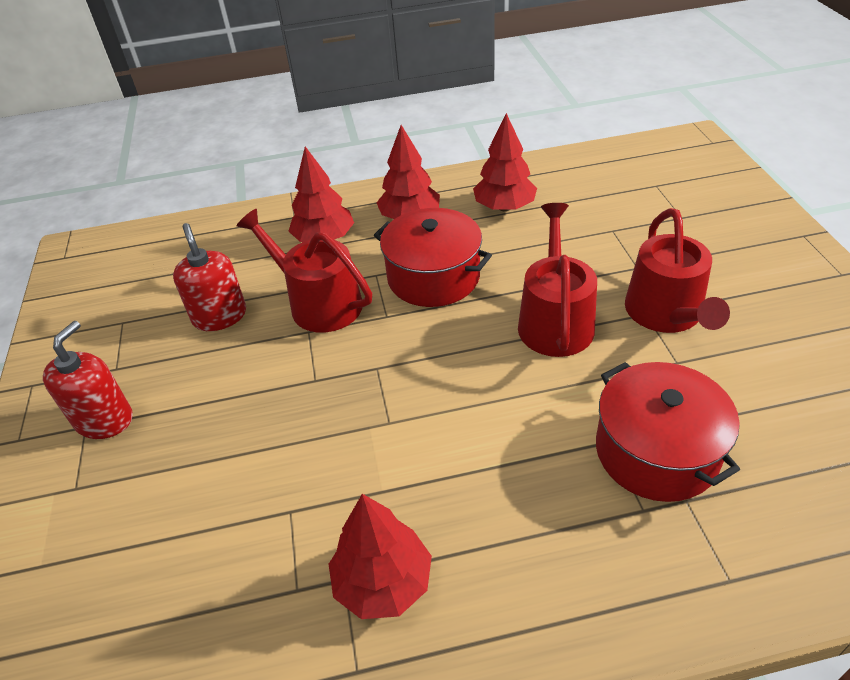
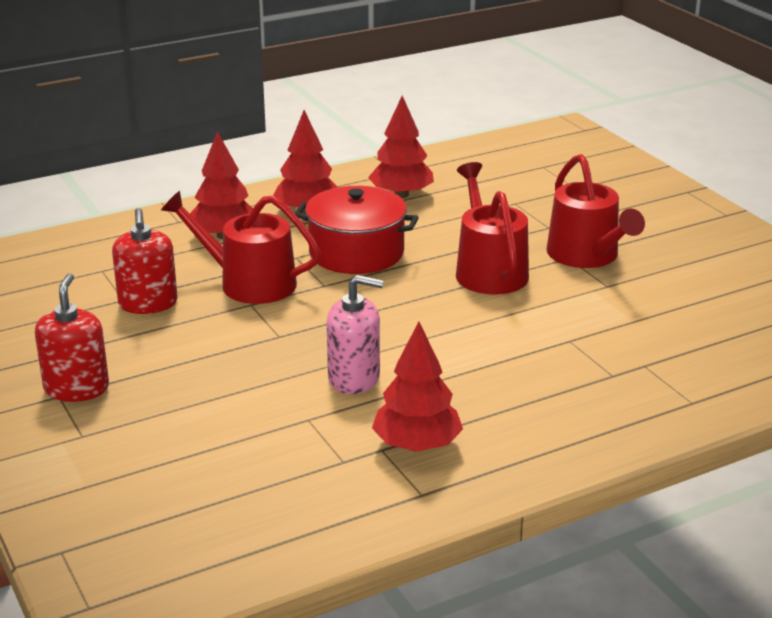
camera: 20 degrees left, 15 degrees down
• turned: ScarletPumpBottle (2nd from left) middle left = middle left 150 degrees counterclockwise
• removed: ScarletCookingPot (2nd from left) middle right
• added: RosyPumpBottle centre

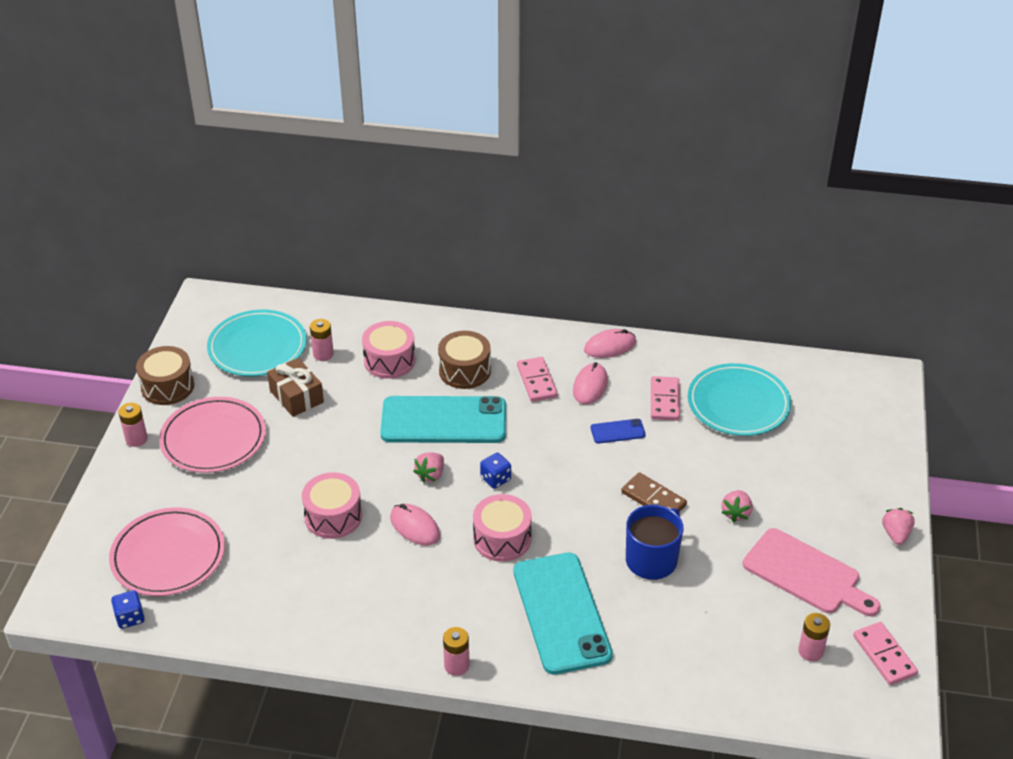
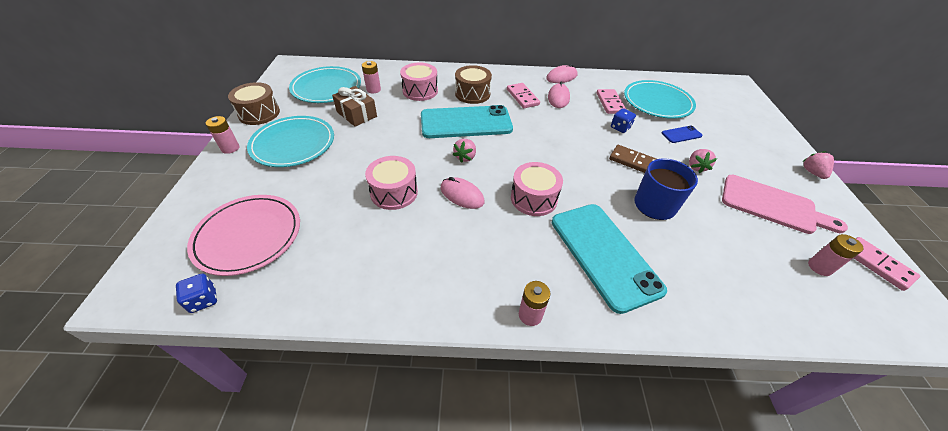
camera: 10 degrees left, 5 degrees up
• recoloured: RosyFlatDish (2nd from left) middle left to TurquoiseFlatDish (1st from left) top left
• moved: RoyalBluePhone centre to top right
• moved: RoyalBlueDice (2nd from left) centre to top centre

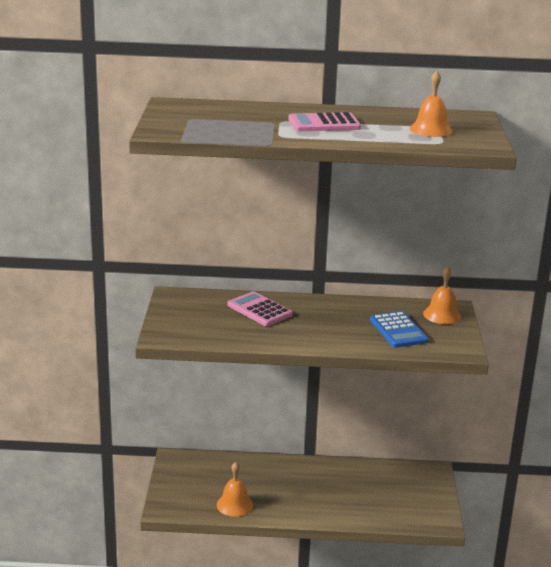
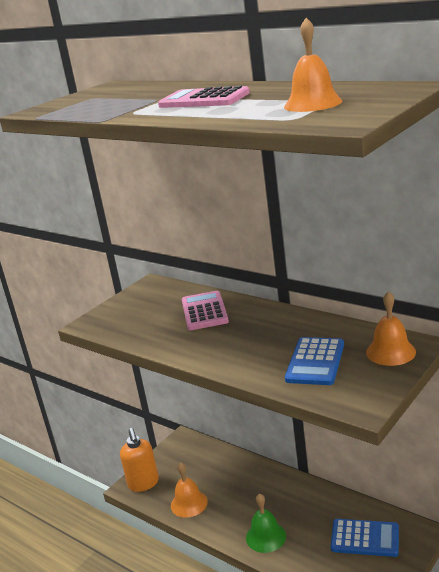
camera: 40 degrees right, 0 degrees up
• added: BrightOrangePumpBottle bottom left
• added: GreenSchoolBell bottom centre
• added: RoyalBlueAddingMachine (2nd from left) bottom right

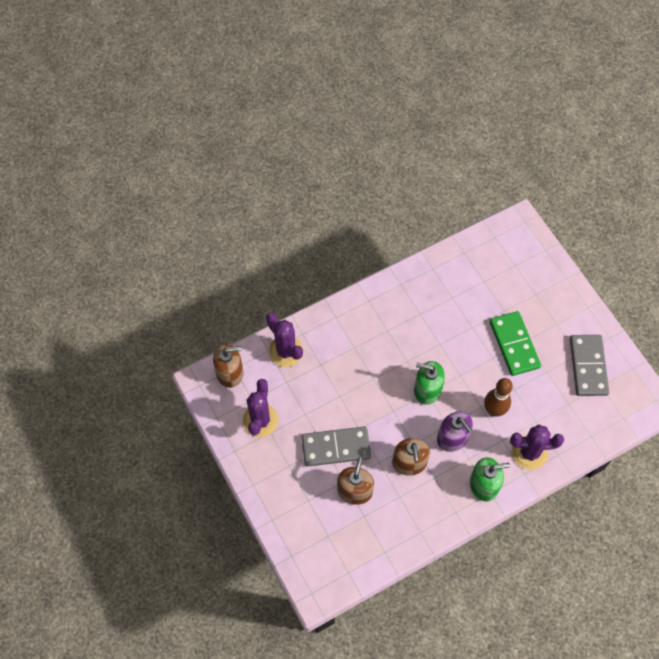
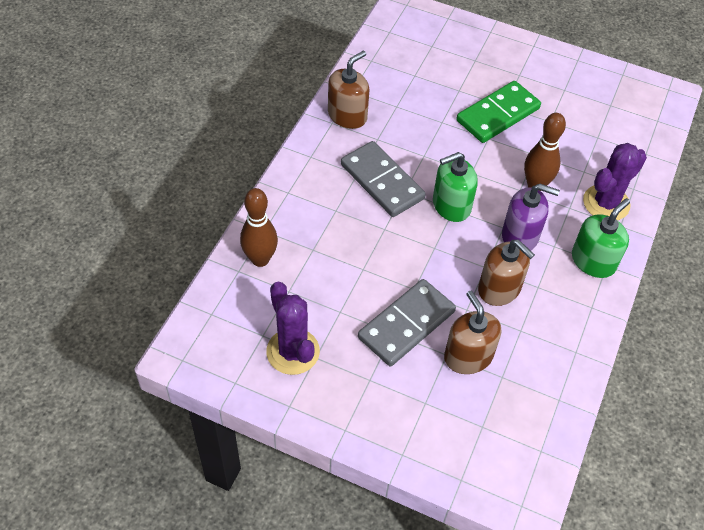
camera: 40 degrees left, 10 degrees down
• turned: GreenDominoTile middle right = top right 75 degrees counterclockwise
• replaced: RoyalPurplePricklyPlant (2nd from left) centre to BrownTenpin (1st from left) centre
• moved: GreyDominoTile (2nd from left in the first image) middle right to GreyDominoTile (1st from left) centre
• moved: BrownPumpBottle (1st from left) centre to top centre

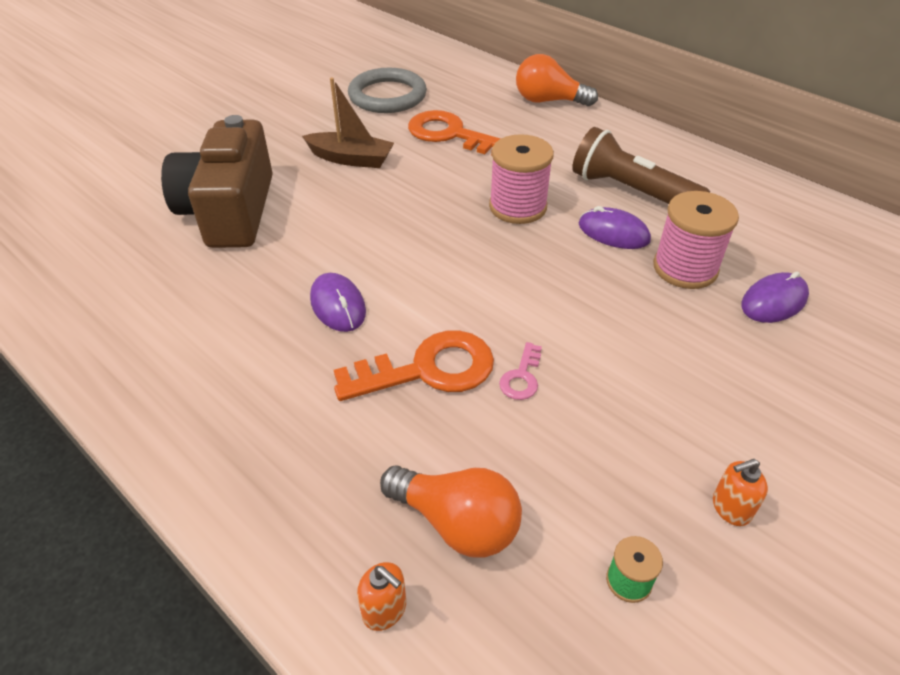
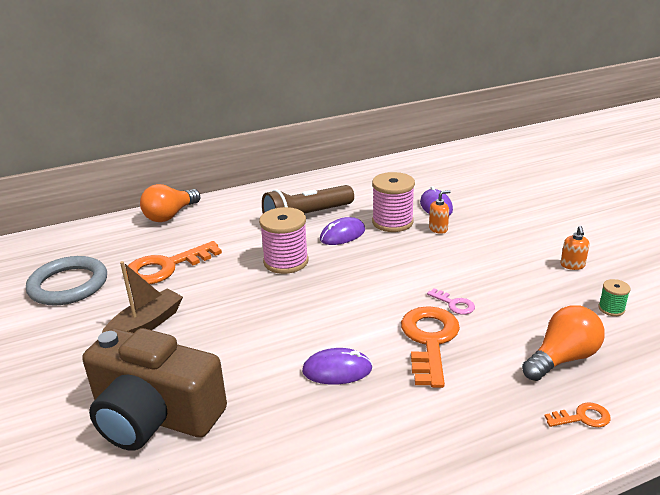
camera: 65 degrees left, 15 degrees down
• moved: BrightOrangePumpBottle (1st from left) bottom centre to middle right
• added: BrightOrangeKey (3rd from left) bottom right

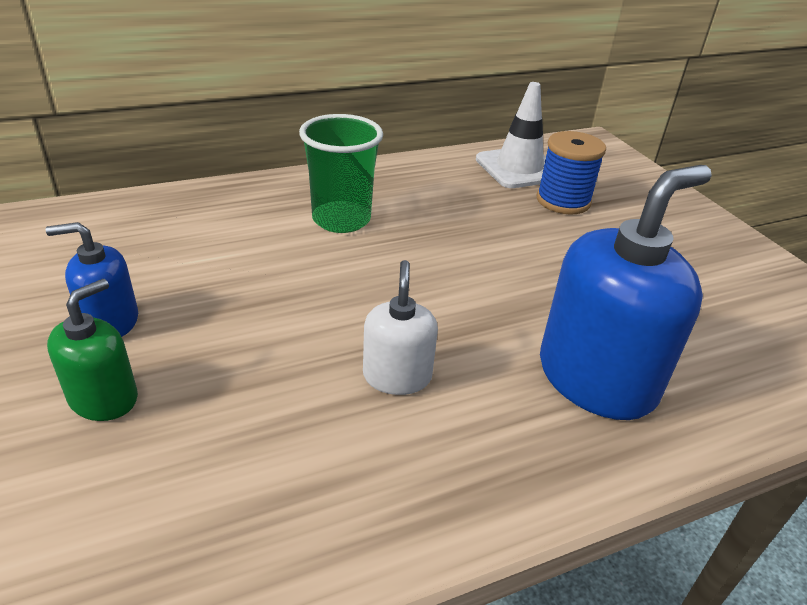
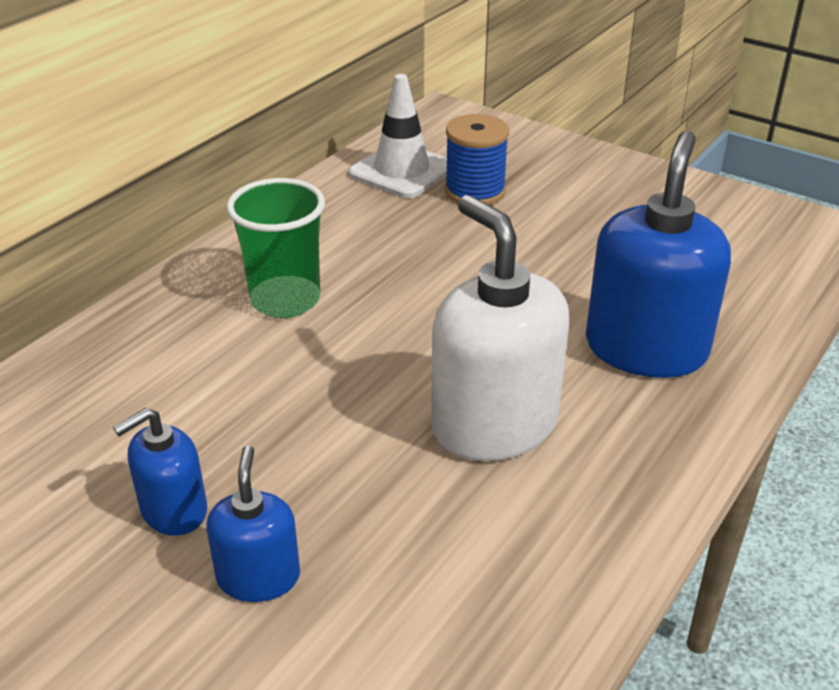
camera: 30 degrees left, 0 degrees up
• resized: WhitePumpBottle centre = centre x1.88
• recoloured: GreenPumpBottle middle left to RoyalBluePumpBottle (2nd from left) bottom left

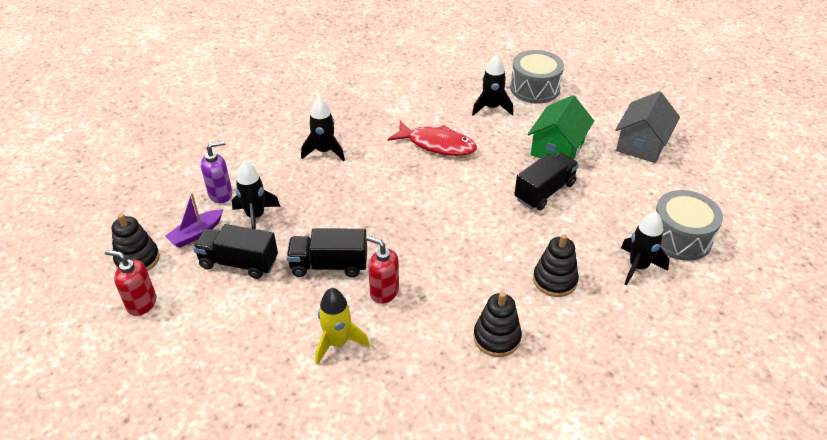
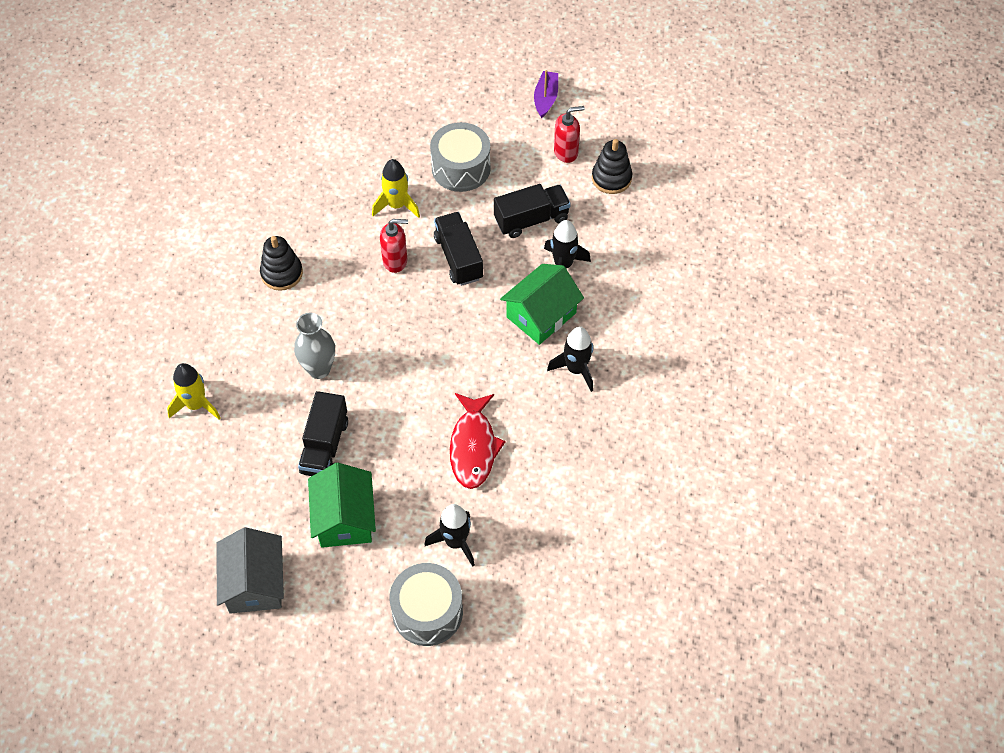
camera: 145 degrees right, 15 degrees up
• turned: ScarletToyFish top centre = centre 75 degrees counterclockwise
• removed: RoyalPurplePumpBottle middle left
• moved: GreySnareDrum (2nd from left) middle right to top centre
• moved: RoyalPurpleSailboat middle left to top centre
• recoloured: BlackSpaceship (4th from left) middle right to YellowSpaceship (1st from left) middle left
• turned: BlackTruck (2nd from left) centre = top centre 75 degrees counterclockwise
• removed: BlackRingStacker (3rd from left) middle right
• added: GreenToyHouse (2nd from left) centre
• added: GreyVase middle left

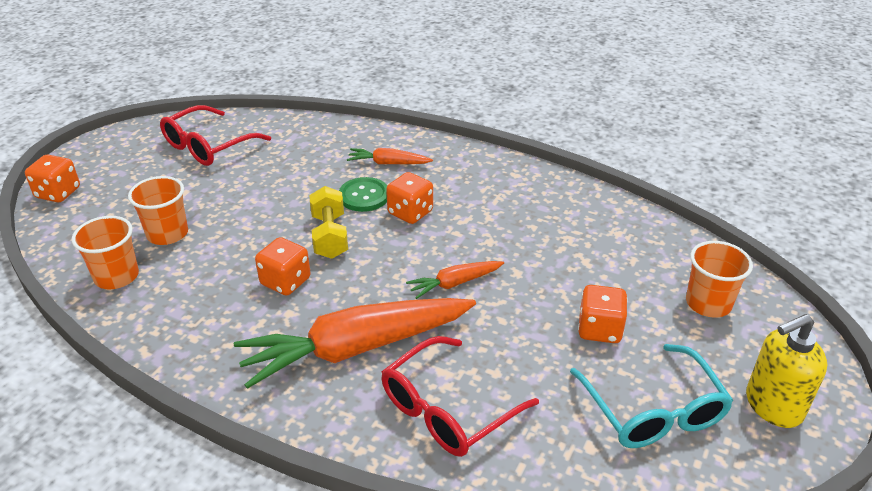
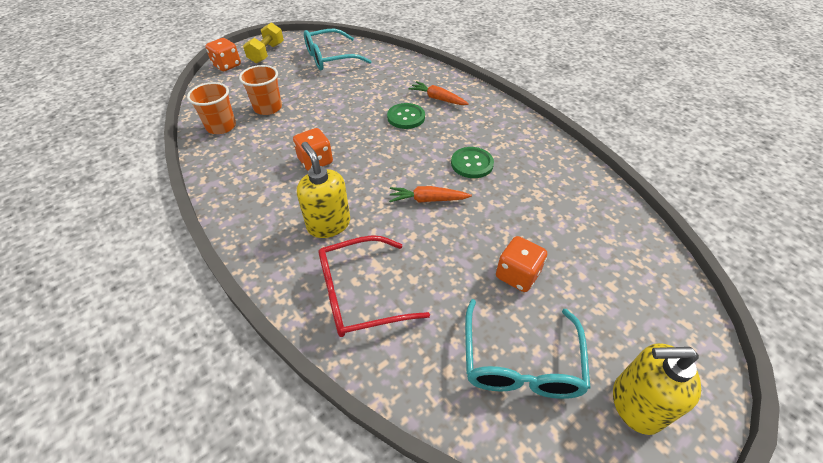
camera: 25 degrees right, 10 degrees up
• recoloured: ScarletSpectacles (1st from left) top left to TurquoiseSpectacles (1st from left) top centre
• removed: BrightOrangeDice (3rd from left) centre
• moved: YellowDumbbell centre to top left
• removed: BrightOrangeTumbler (3rd from left) middle right
• replaced: BrightOrangeToyCarrot (1st from left) bottom centre to YellowPumpBottle (1st from left) centre
• added: GreenShirtButton (2nd from left) centre

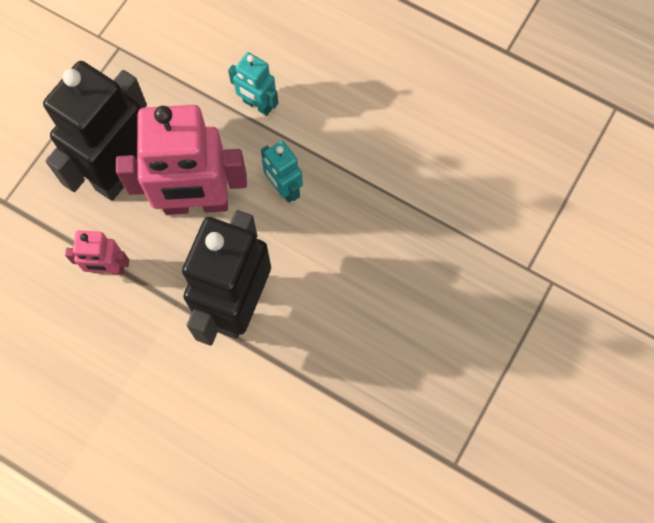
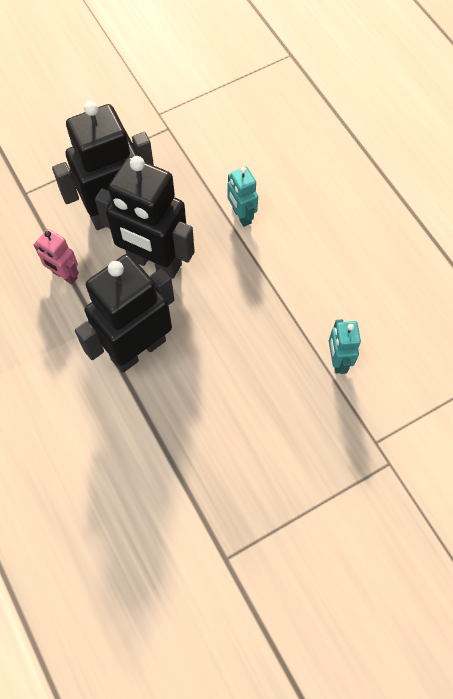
camera: 30 degrees right, 5 degrees down
• recoloured: RosyToyRobot (2nd from left) top left to BlackToyRobot (3rd from left) top left
• moved: TurquoiseToyRobot (2nd from left) top centre to middle right

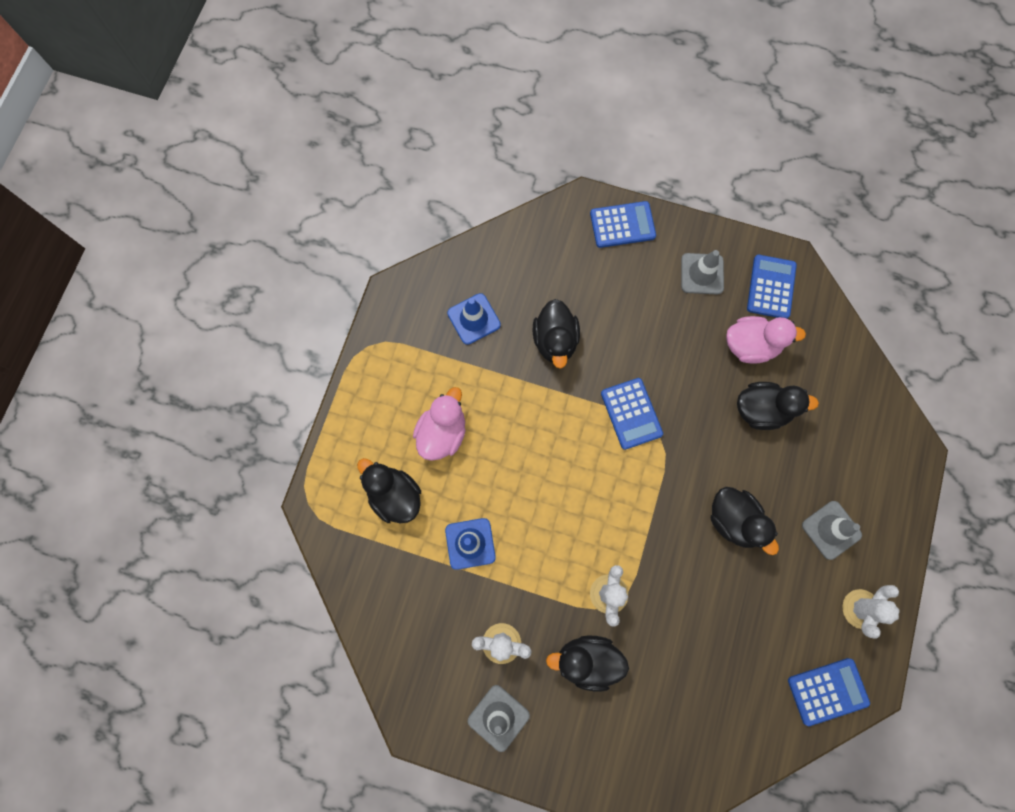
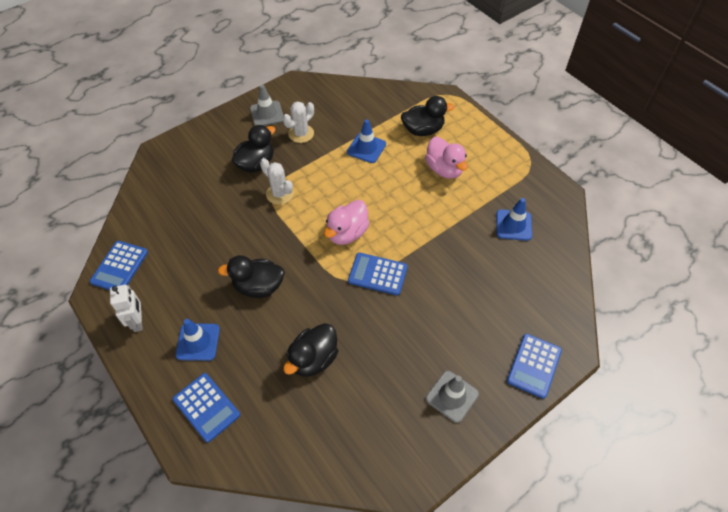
camera: 125 degrees right, 20 degrees down
• moved: RoyalBlueAddingMachine (3rd from left in the first image) middle right to RoyalBlueAddingMachine (2nd from left) bottom left
• removed: BlackRubberDuck (2nd from left) centre
• moved: RosyRubberDuck (2nd from left in the first image) middle right to RosyRubberDuck (1st from left) centre
• recoloured: GreyRoadCone (3rd from left) middle right to RoyalBlueRoadCone (1st from left) middle left
• replaced: WhitePricklyPlant (3rd from left) bottom right to WhiteToyRobot middle left

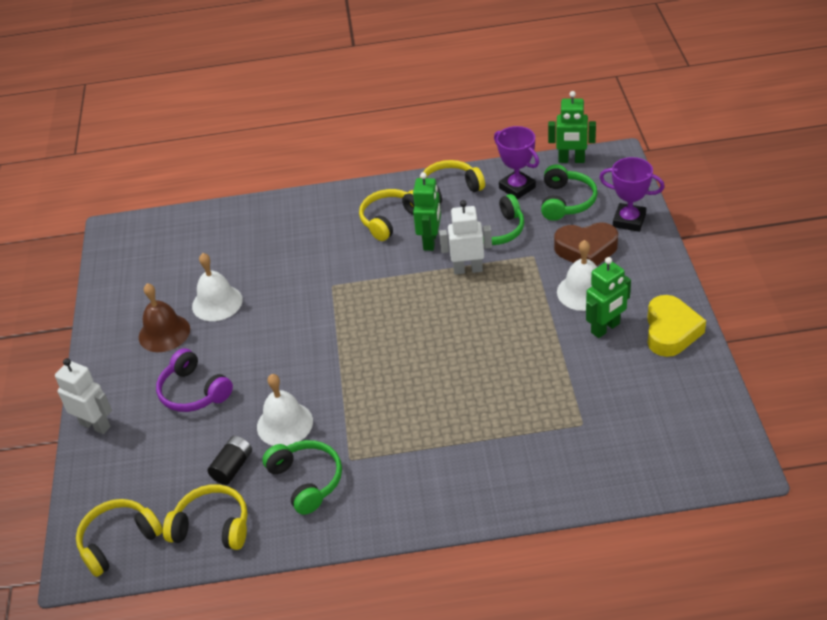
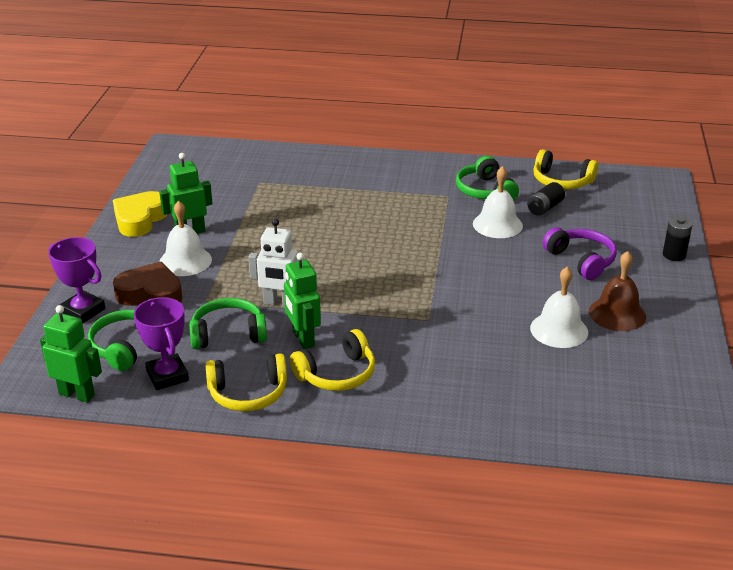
camera: 170 degrees left, 10 degrees down
• turned: GreenToyRobot (1st from left in the first image) centre = centre 45 degrees counterclockwise
• replaced: WhiteToyRobot (1st from left) middle left to BlackPowerCell (2nd from left) middle right
• removed: YellowHeadphones (1st from left) bottom left

